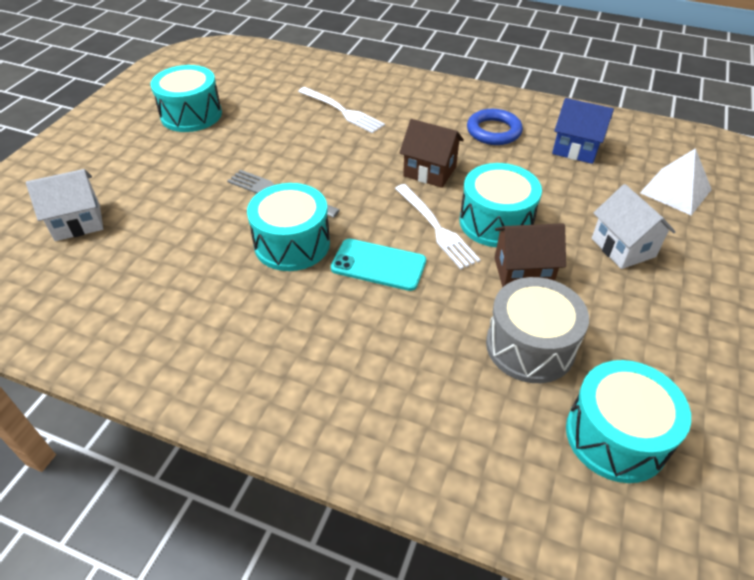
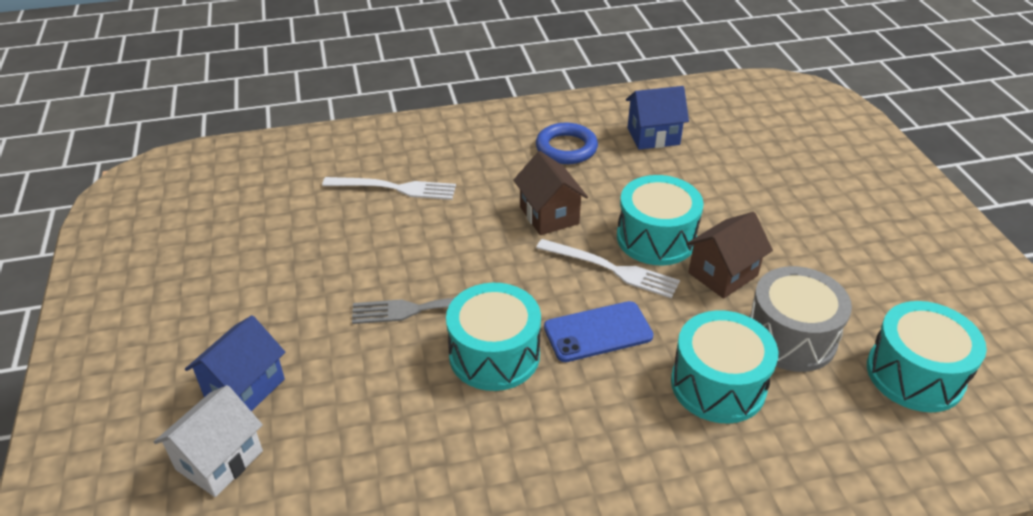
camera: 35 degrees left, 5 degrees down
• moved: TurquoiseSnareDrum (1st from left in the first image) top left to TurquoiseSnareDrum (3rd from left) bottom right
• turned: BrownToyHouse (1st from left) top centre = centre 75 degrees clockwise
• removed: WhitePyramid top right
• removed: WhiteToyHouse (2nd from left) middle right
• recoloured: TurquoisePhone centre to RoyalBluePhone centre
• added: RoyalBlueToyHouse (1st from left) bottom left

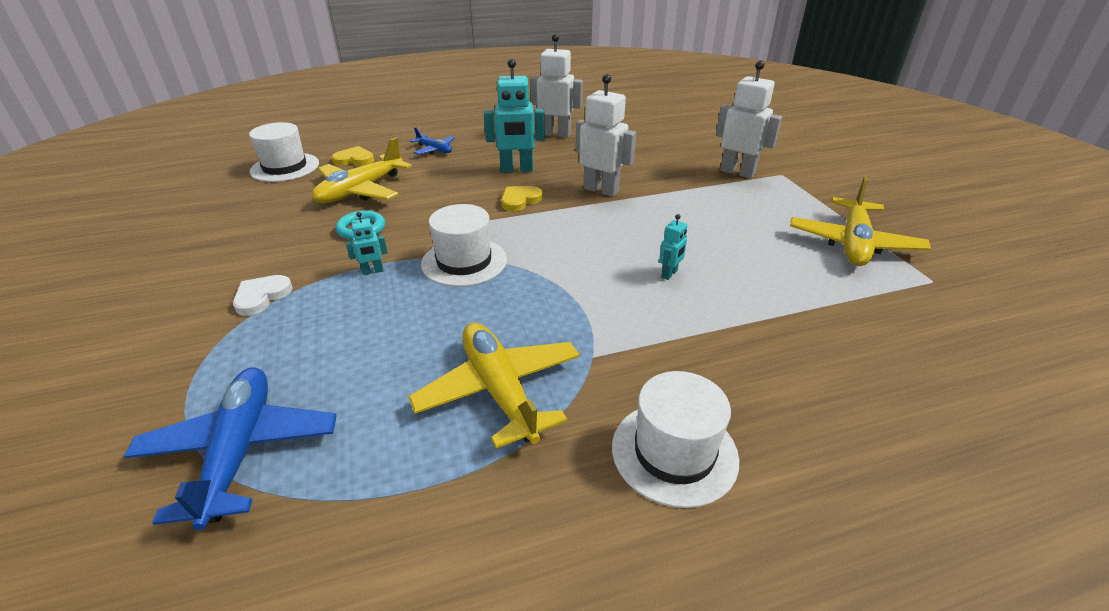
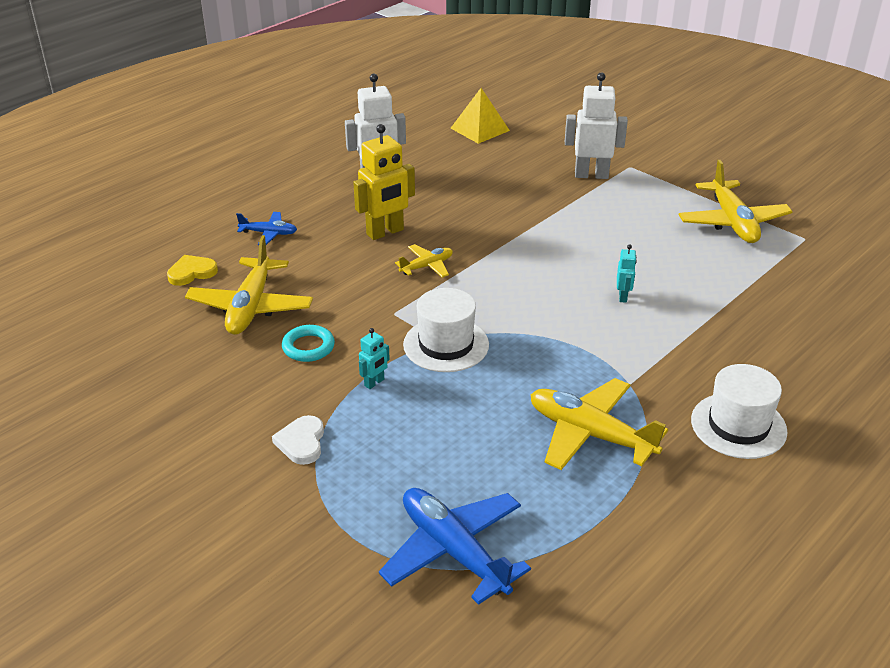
camera: 30 degrees left, 0 degrees up
• recoloured: TurquoiseToyRobot (2nd from left) top centre to YellowToyRobot top centre
• removed: WhiteToyRobot (2nd from left) top centre
• removed: WhiteHat (1st from left) top left
• replaced: YellowHeartShape (2nd from left) top centre to YellowToyPlane (2nd from left) centre
• added: YellowPyramid top centre

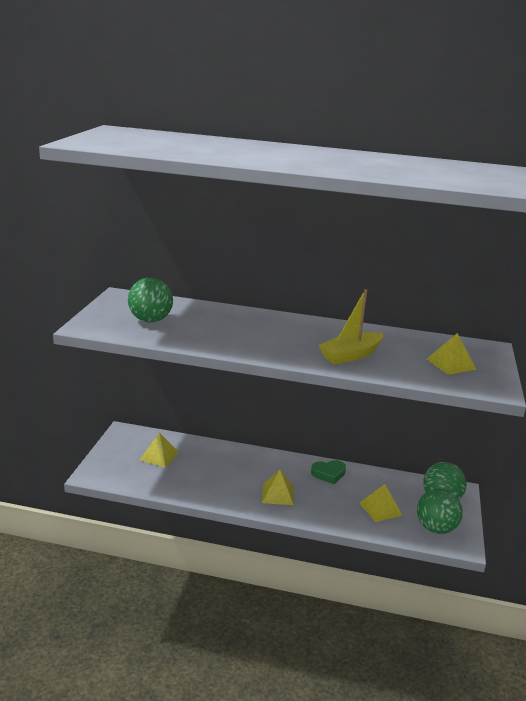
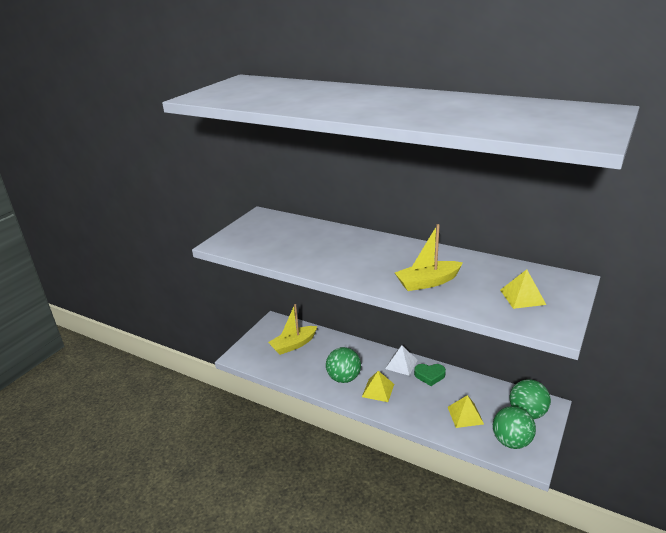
camera: 20 degrees right, 5 degrees up
• moved: GreenSphere (1st from left) middle left to bottom centre
• replaced: YellowPyramid (1st from left) middle left to YellowSailboat (1st from left) centre
• added: WhitePyramid bottom centre

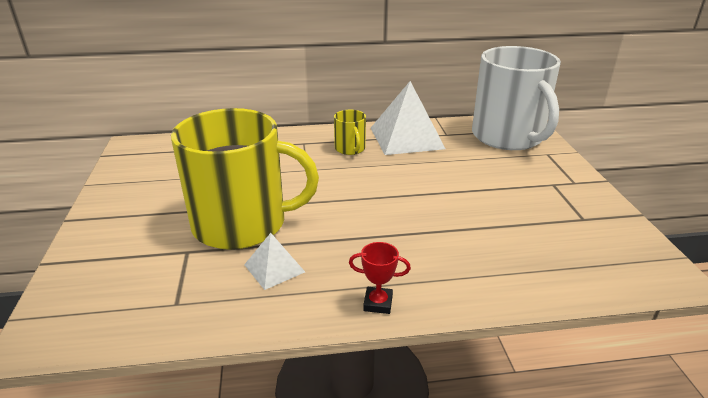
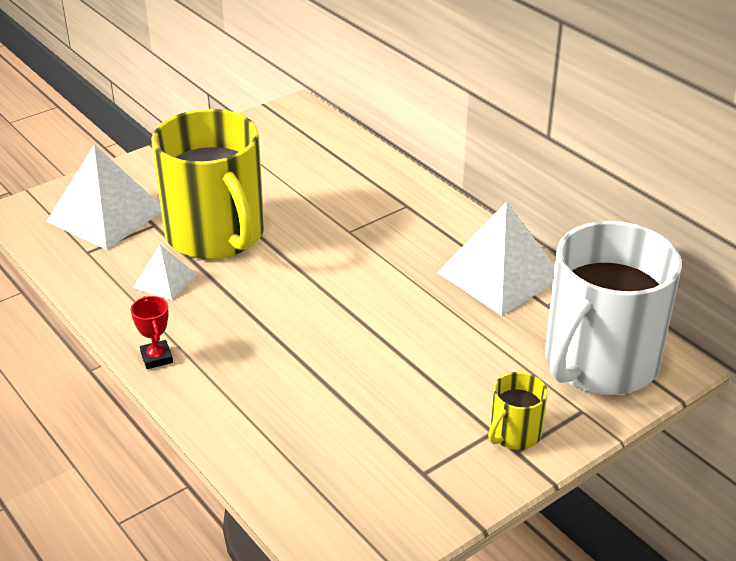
camera: 60 degrees right, 5 degrees up
• moved: YellowCoffeeMug (2nd from left) top centre to bottom right
• added: WhitePyramid (1st from left) middle left

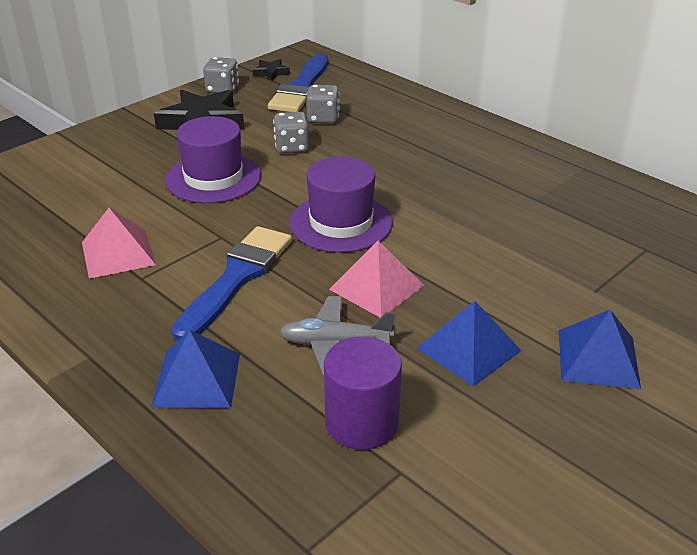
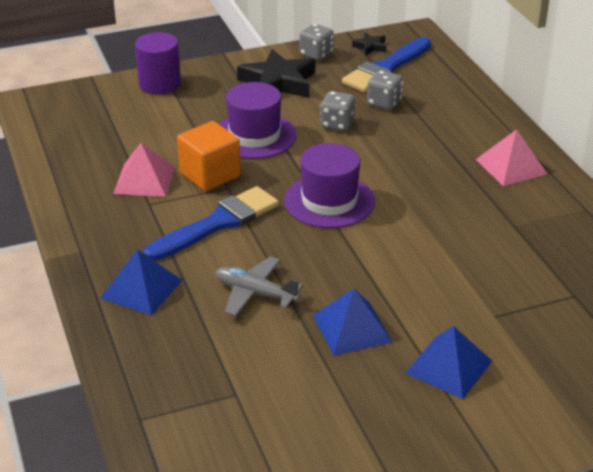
camera: 25 degrees right, 0 degrees up
• moved: RosyPyramid (2nd from left) centre to top right
• moved: RoyalPurpleSolidCylinder bottom centre to top left
• added: BrightOrangeSolidCube top centre

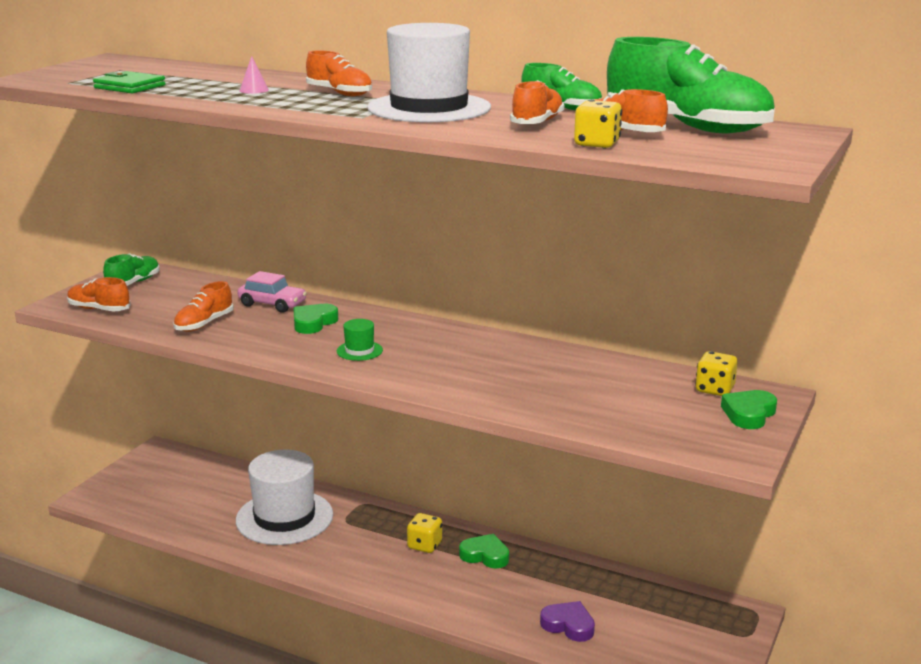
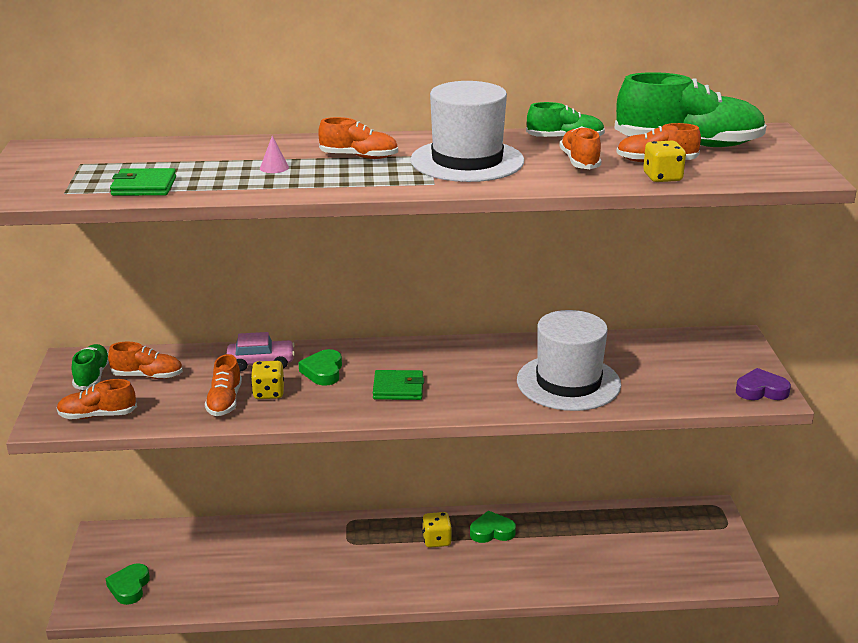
camera: 30 degrees left, 5 degrees up
• replaced: GreenHat centre to GreenCardWallet (2nd from left) centre
• moved: YellowDice (3rd from left in the first image) middle right to YellowDice (1st from left) middle left
• moved: GreenHeartShape (3rd from left in the first image) middle right to GreenHeartShape (1st from left) bottom left
• moved: WhiteHat (1st from left in the first image) bottom left to WhiteHat (2nd from left) centre
• moved: RoyalPurpleHeartShape bottom centre to middle right
• added: BrightOrangeLaceUpShoe (2nd from left) middle left

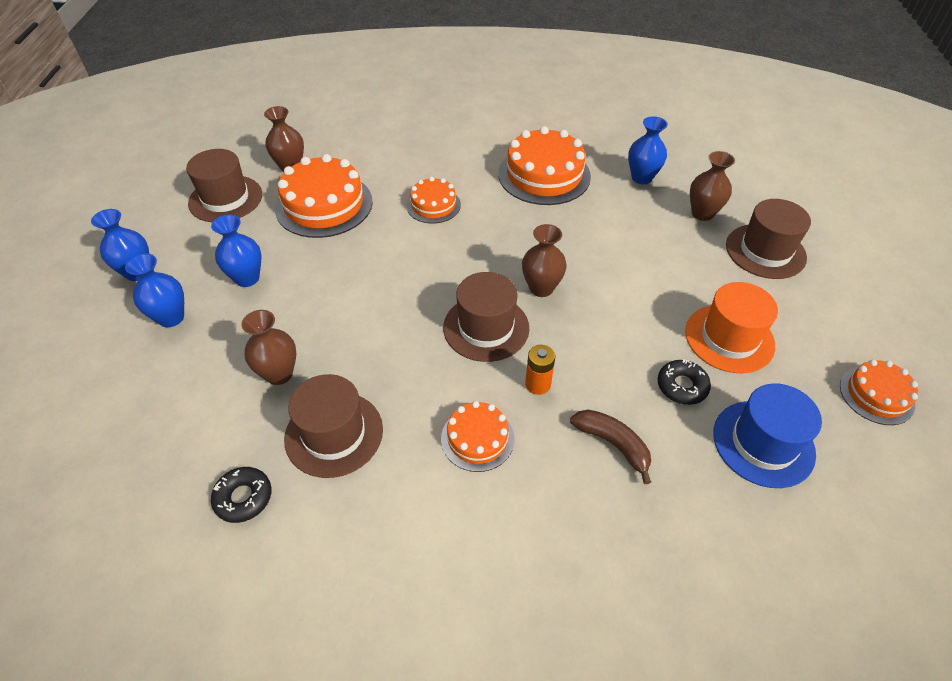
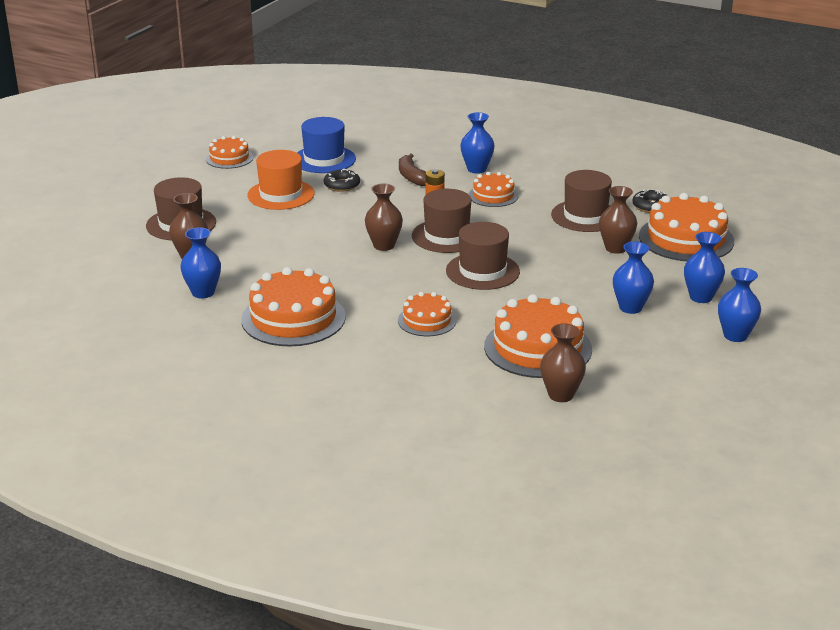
camera: 155 degrees left, 20 degrees down
• moved: BrownHat (1st from left in the first image) top left to BrownHat (3rd from left) centre
• added: RoyalBlueVase (2nd from left) top centre
• added: BrightOrangeCake (6th from left) middle right

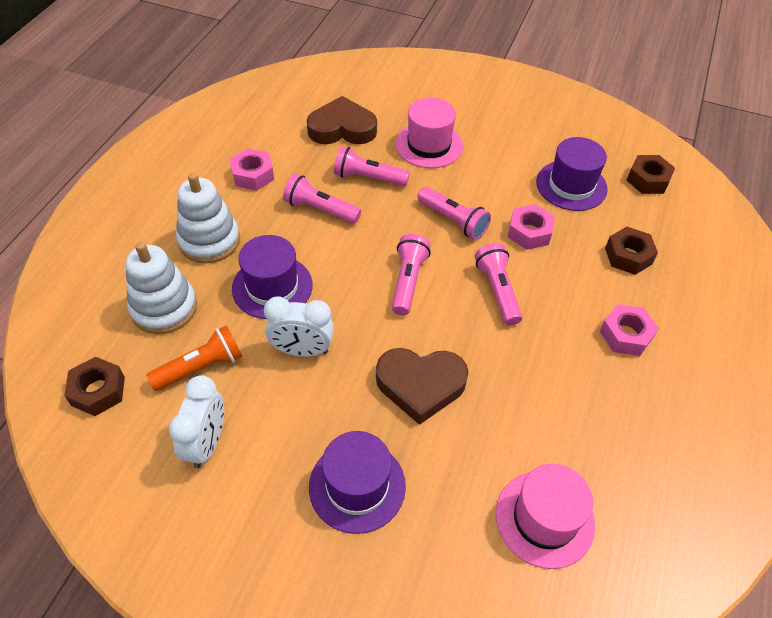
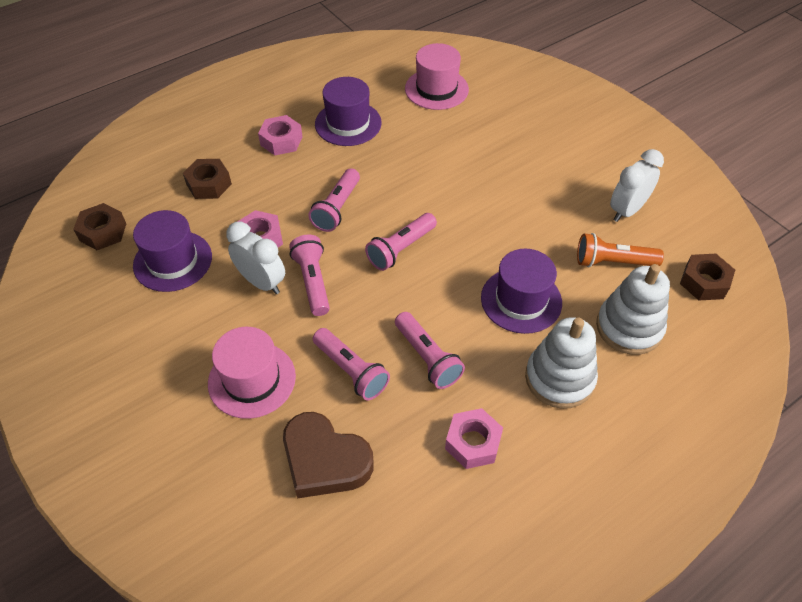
camera: 145 degrees left, 0 degrees up
• moved: WhiteClock (2nd from left in the first image) centre to WhiteClock (1st from left) middle left
• removed: BrownHeartShape (2nd from left) centre
• moved: RoyalPurpleHat (2nd from left) bottom centre to top centre

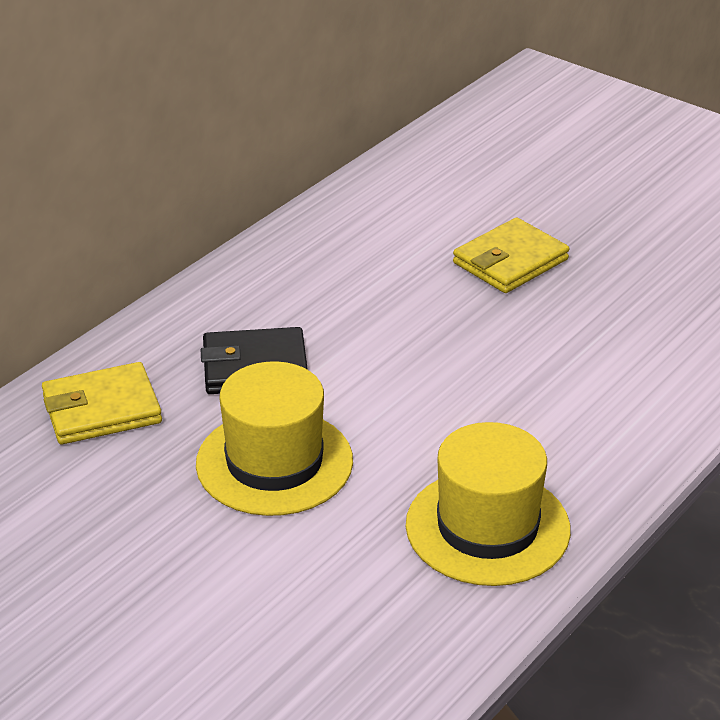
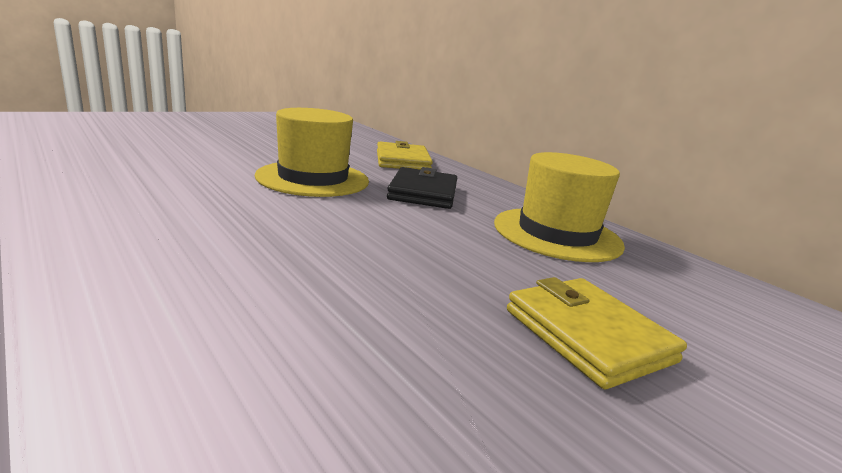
camera: 100 degrees right, 15 degrees down
• moved: YellowHat (2nd from left) bottom right to centre

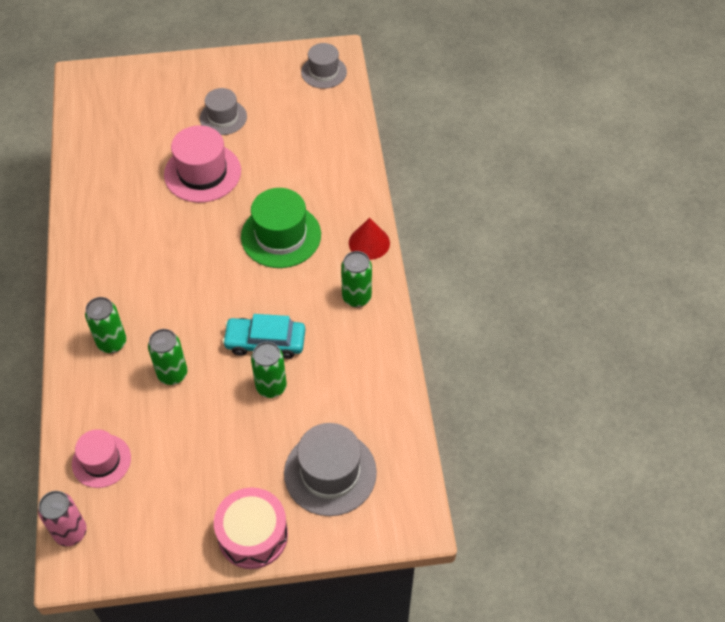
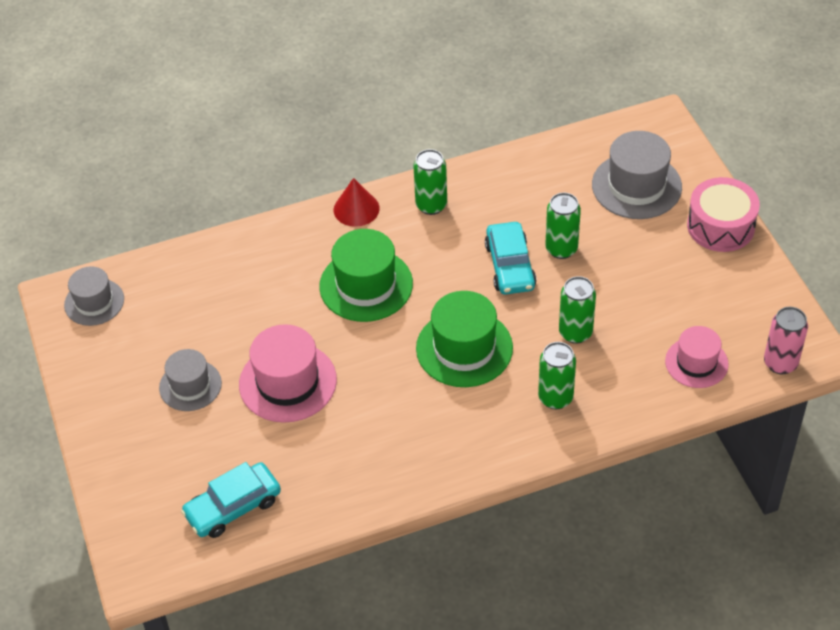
camera: 100 degrees left, 5 degrees down
• added: GreenHat (2nd from left) centre
• added: TurquoiseAutomobile (1st from left) bottom left

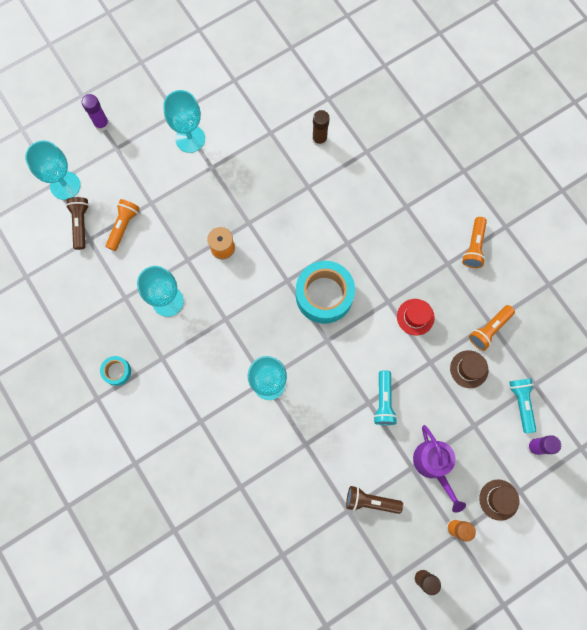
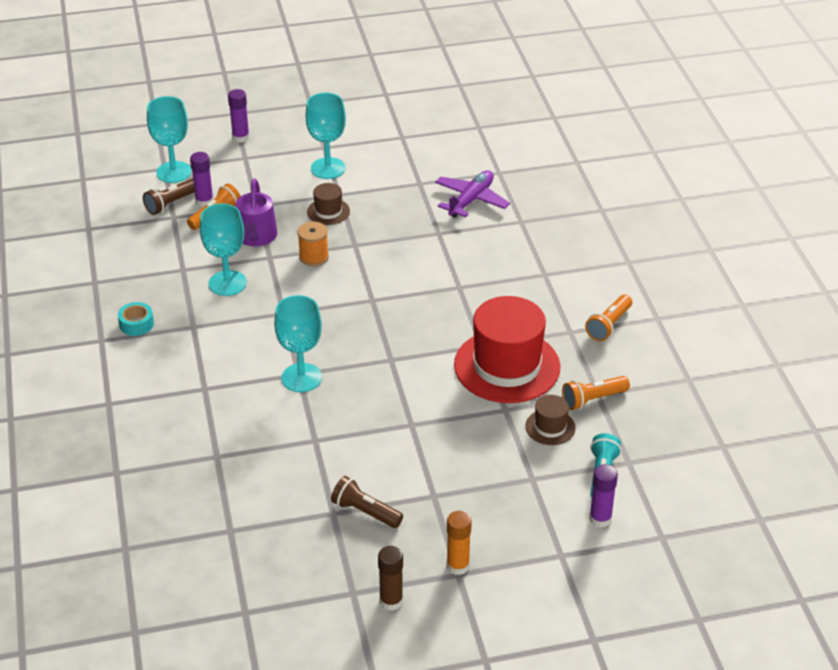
camera: 20 degrees right, 35 degrees down
• replaced: BrownStickOfGlue (1st from left) top centre to RoyalPurpleToyPlane top centre
• turned: BrownPocketTorch (1st from left) middle left = top left 150 degrees counterclockwise
• removed: TurquoiseRollOfTape (2nd from left) centre
• resized: ScarletHat middle right = centre x2.21
• removed: TurquoisePocketTorch (1st from left) centre
• moved: RoyalPurpleSprinklingCan bottom right to top left
• moved: BrownHat (2nd from left in the first image) bottom right to BrownHat (1st from left) top centre
• added: RoyalPurpleStickOfGlue (1st from left) top left

